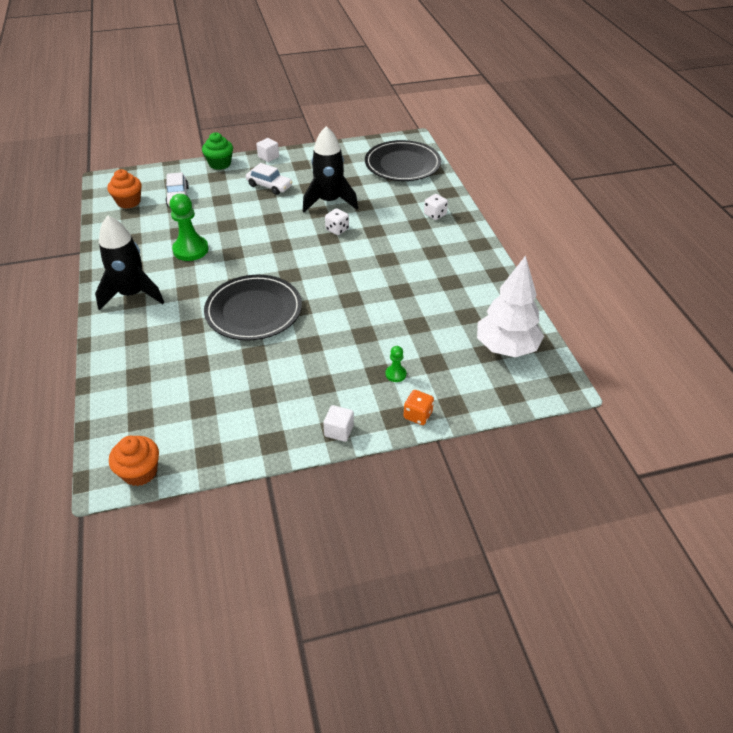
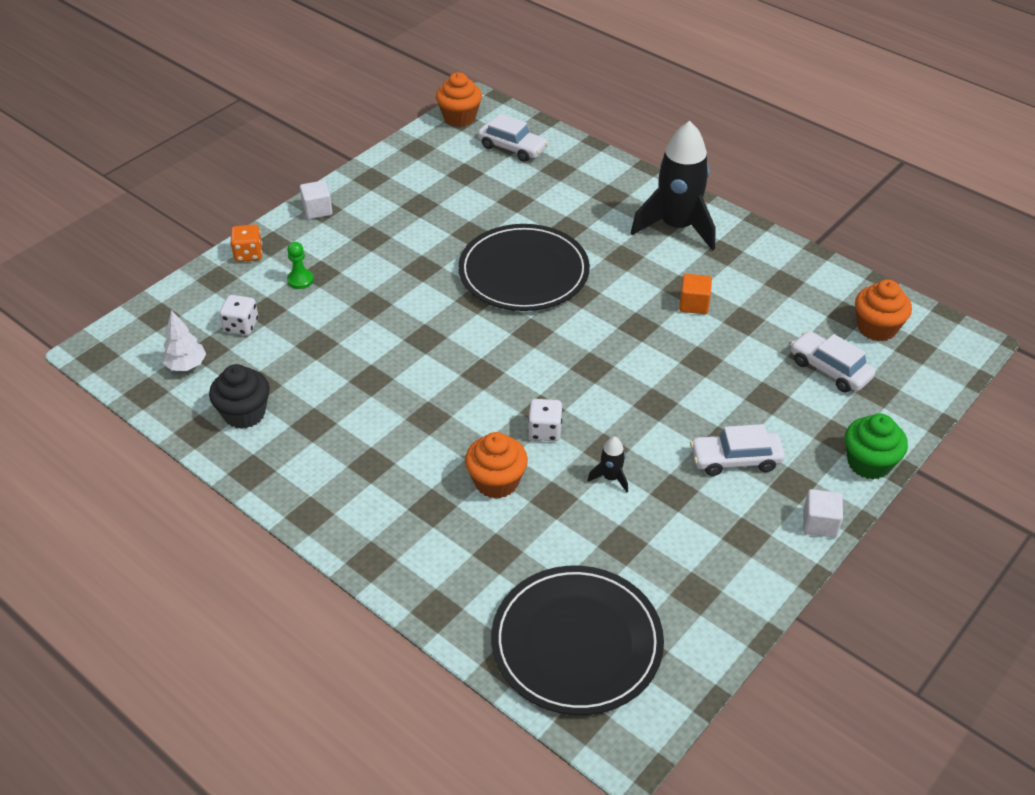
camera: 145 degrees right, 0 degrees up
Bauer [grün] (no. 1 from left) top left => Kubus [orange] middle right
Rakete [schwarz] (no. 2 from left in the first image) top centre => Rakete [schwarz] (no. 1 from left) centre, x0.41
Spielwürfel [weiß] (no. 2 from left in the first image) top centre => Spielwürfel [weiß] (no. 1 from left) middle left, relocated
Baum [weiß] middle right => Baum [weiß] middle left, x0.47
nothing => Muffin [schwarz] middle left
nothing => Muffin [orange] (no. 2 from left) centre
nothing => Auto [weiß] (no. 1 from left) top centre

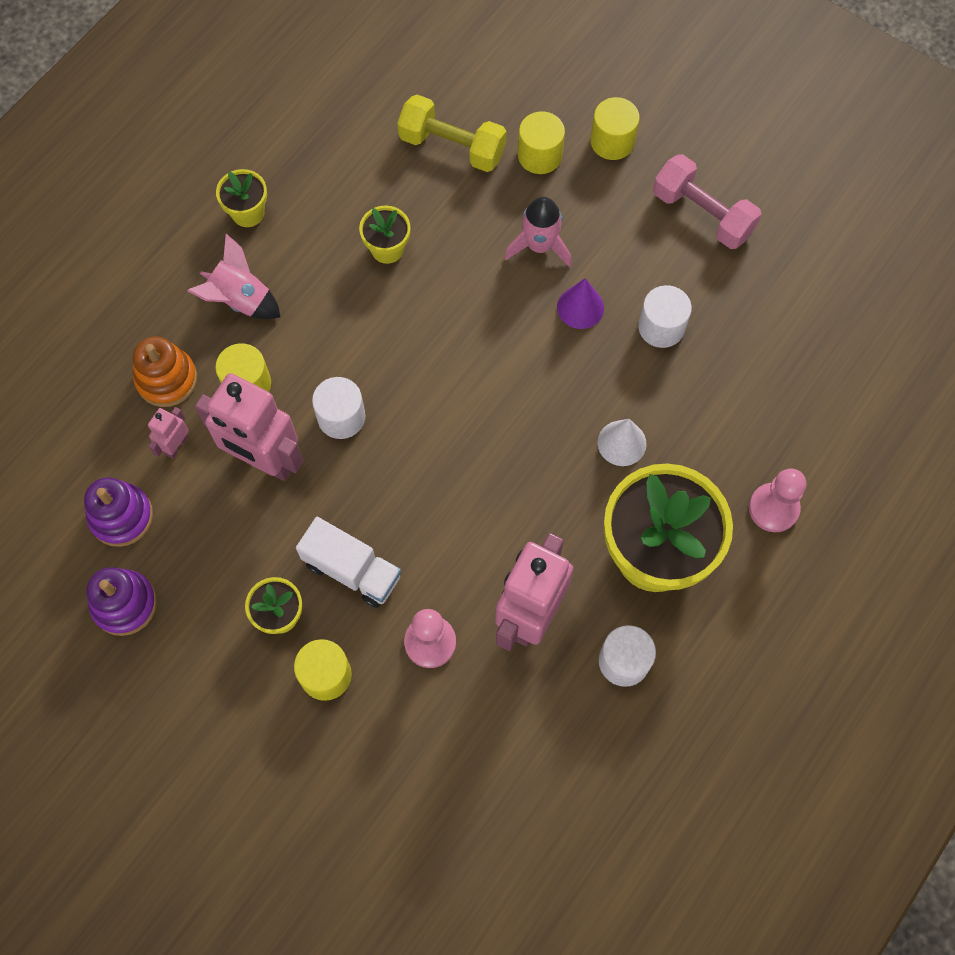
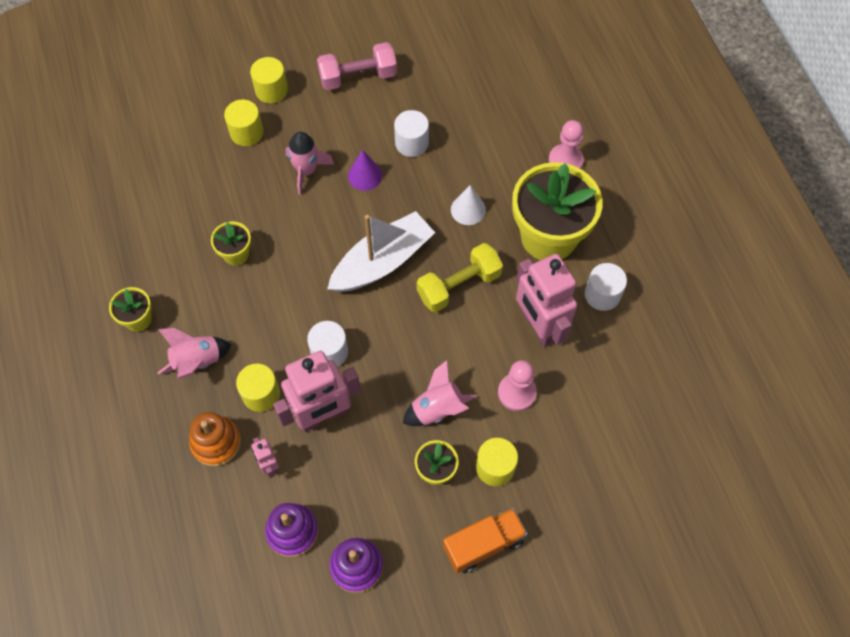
camera: 55 degrees left, 5 degrees down
Lastwagen [weiß] centre => Rakete [rosa] (no. 3 from left) centre
Hantel [gelb] top centre => Hantel [gelb] centre, relocated
nothing => Boot [weiß] centre
nothing => Lastwagen [orange] bottom centre

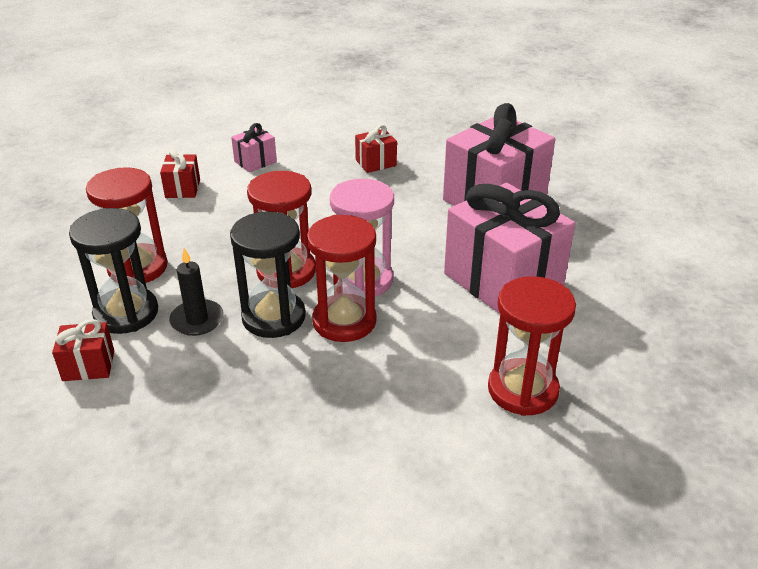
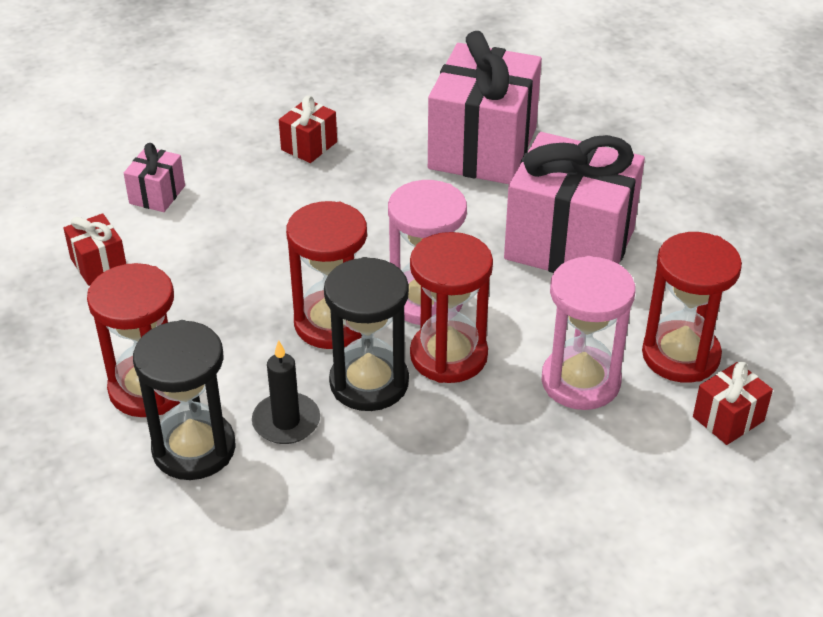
camera: 30 degrees left, 5 degrees up
Geschenk [rot] (no. 1 from left in the first image) middle left => Geschenk [rot] (no. 3 from left) middle right, relocated
nothing => Sanduhr [rosa] (no. 2 from left) middle right

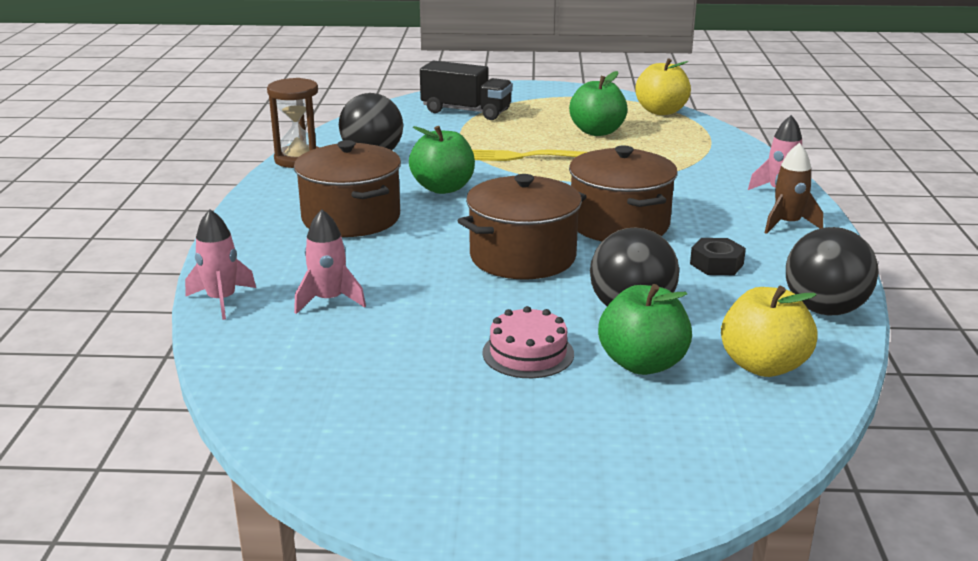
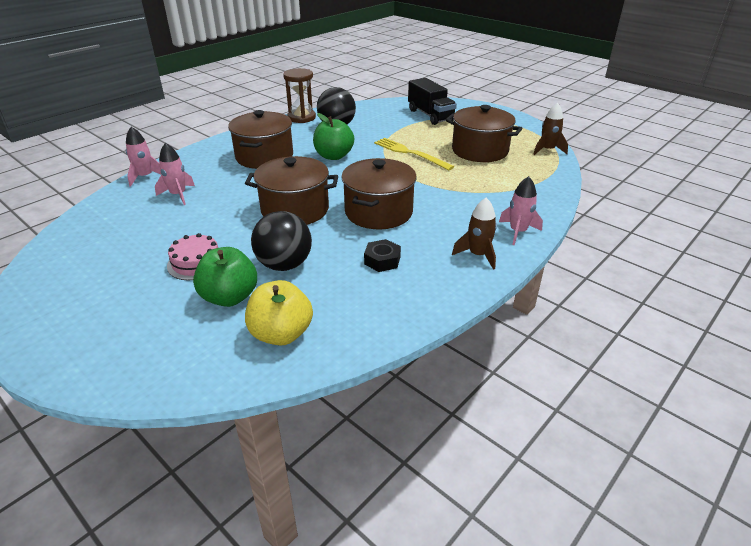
camera: 40 degrees right, 10 degrees up
Apfel [grün] (no. 2 from left) top centre => Kochtopf [braun] (no. 4 from left) top centre
Apfel [gelb] (no. 1 from left) top right => Rakete [braun] (no. 2 from left) top right
Ball [schwarz] (no. 3 from left) middle right => nothing

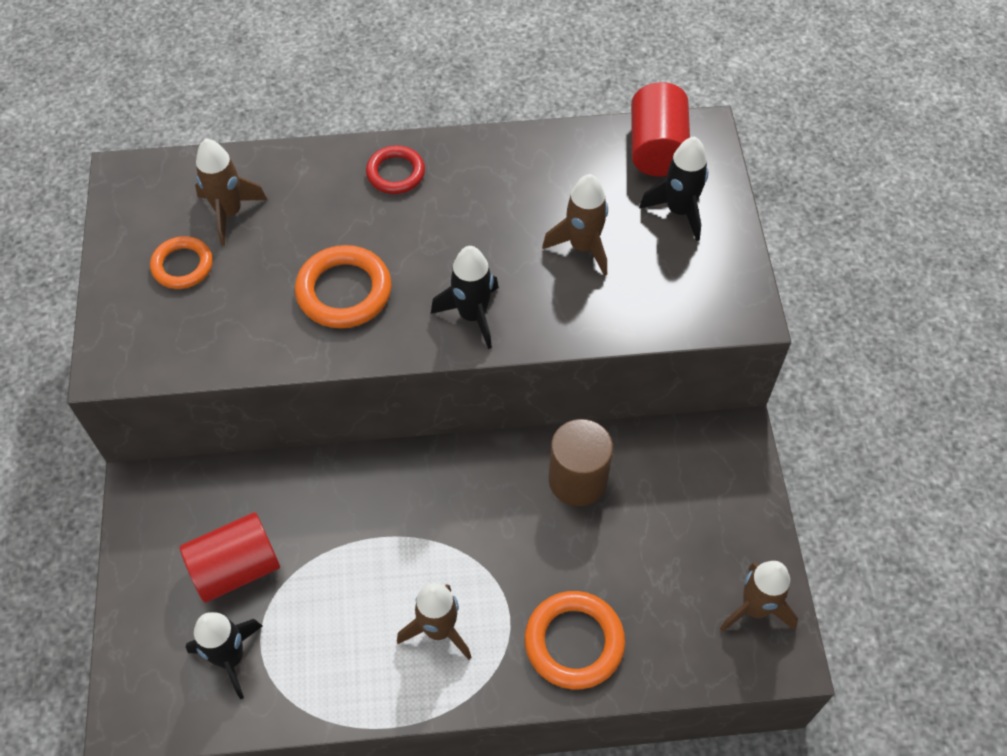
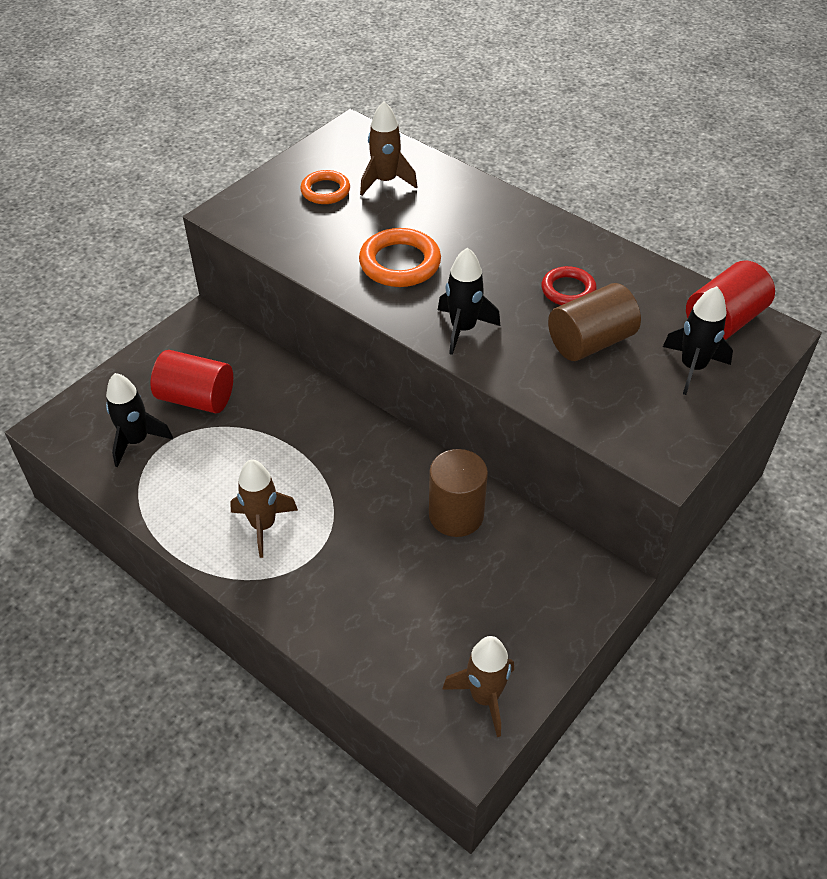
camera: 45 degrees right, 10 degrees down
Ring [rot] top centre => Ring [rot] top right, relocated
Ring [orange] (no. 3 from left) bottom centre => nothing
Rakete [braun] (no. 3 from left) top centre => Vollzylinder [braun] (no. 2 from left) middle right

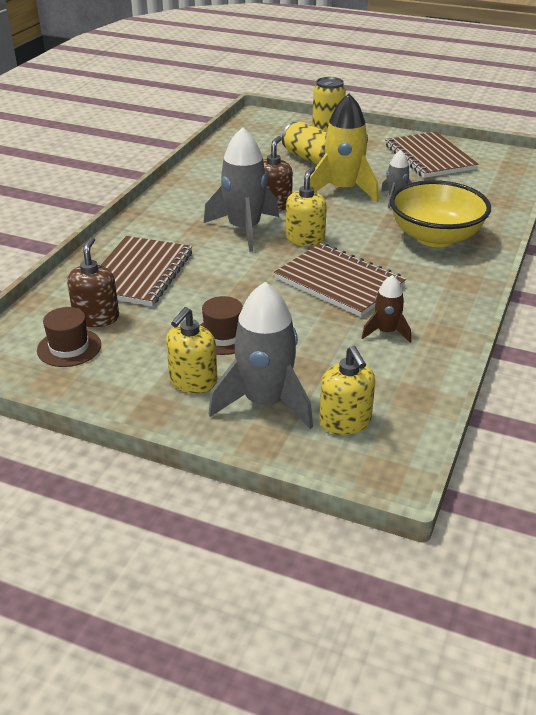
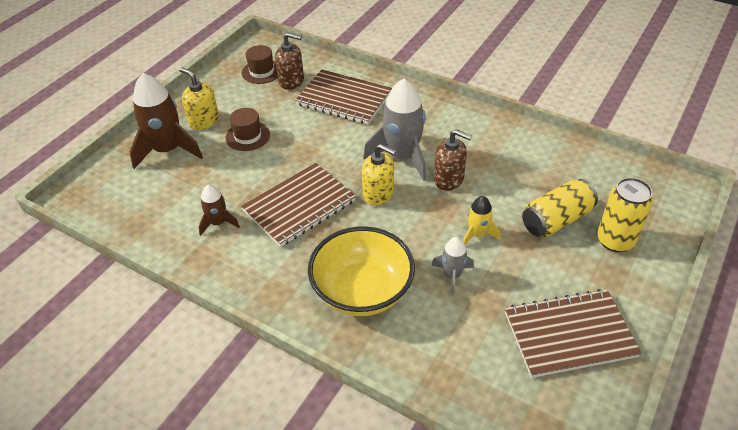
camera: 100 degrees right, 10 degrees up
Rakete [grau] (no. 2 from left) centre => Rakete [braun] (no. 1 from left) top left
Rakete [gelb] top centre => Rakete [gelb] centre, x0.52
Seifenspender [gelb] (no. 3 from left) centre => nothing

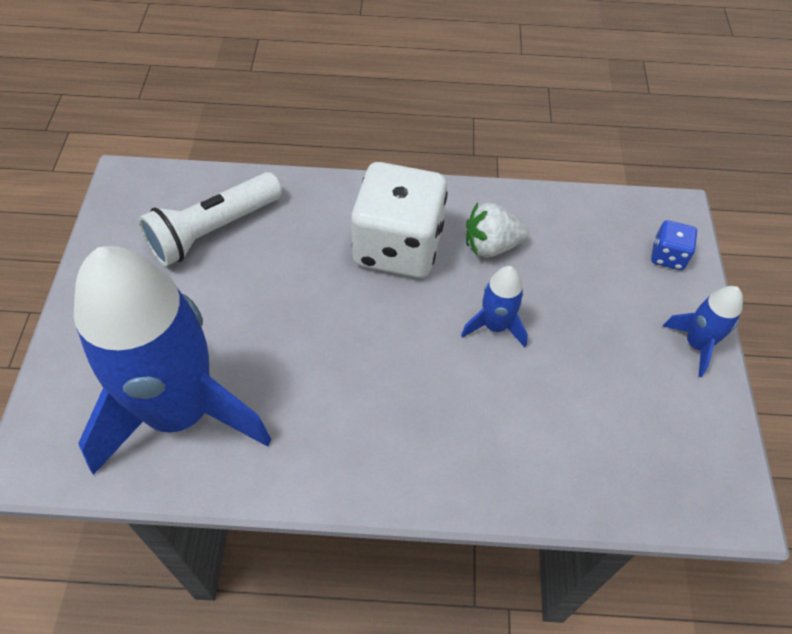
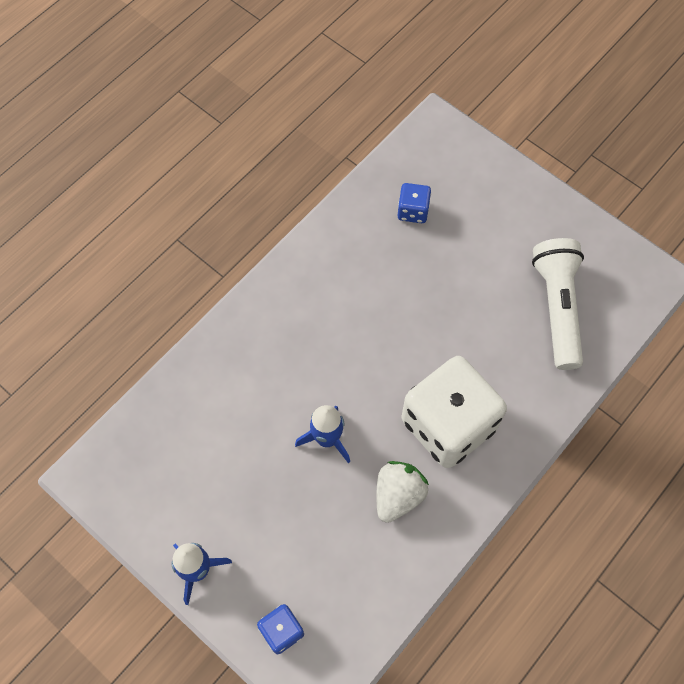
camera: 130 degrees right, 10 degrees up
Rakete [blau] (no. 1 from left) middle left => Spielwürfel [blau] (no. 2 from left) top centre

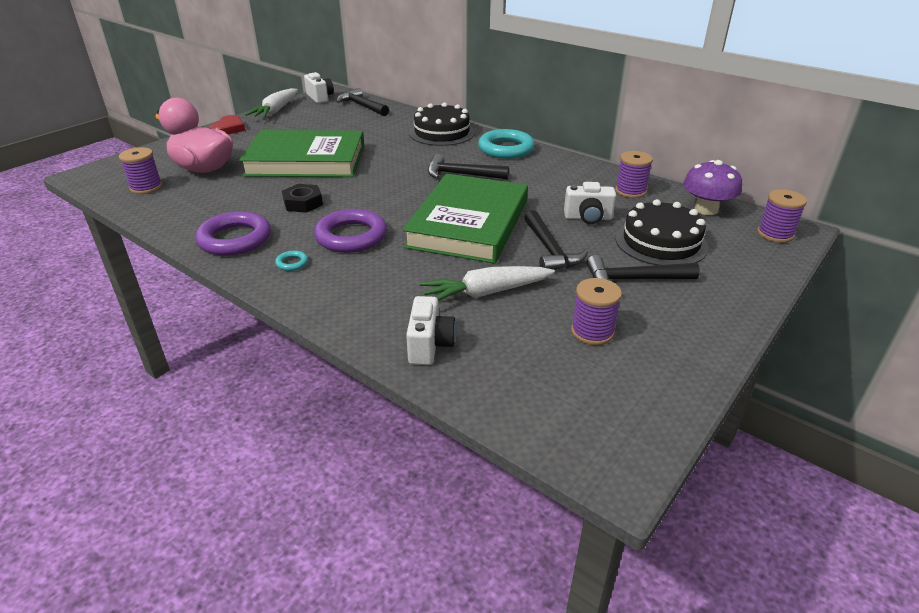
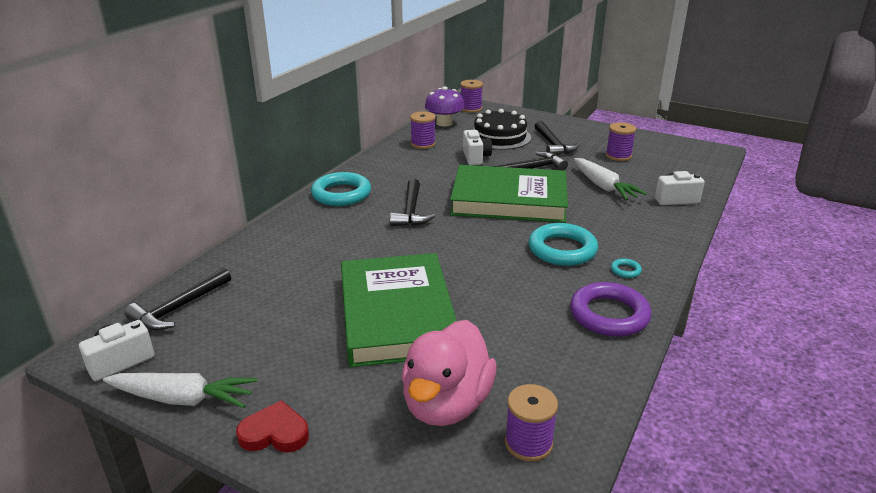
camera: 100 degrees left, 5 degrees down
Sechskantmutter [schwarz] top left => nothing
Ring [lila] (no. 2 from left) centre => Ring [türkis] (no. 2 from left) centre
Kuchen [schwarz] (no. 1 from left) top centre => nothing

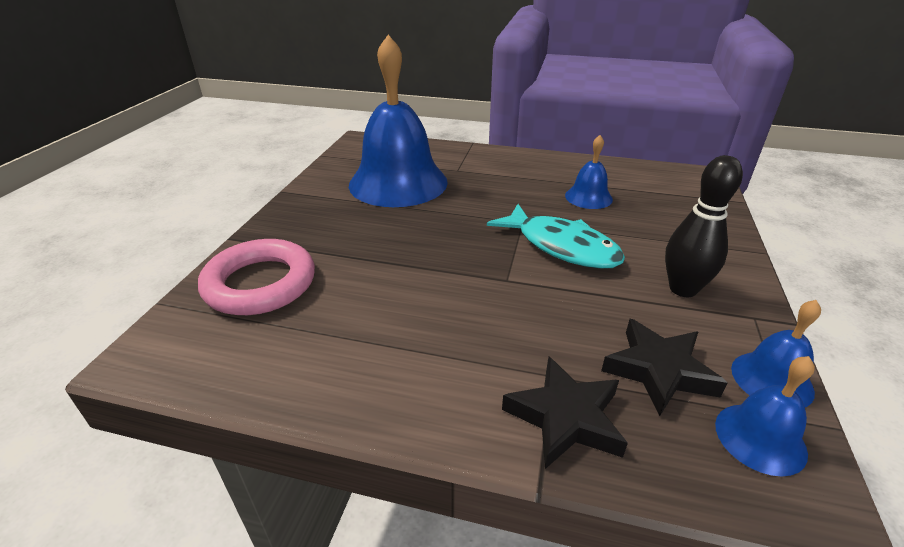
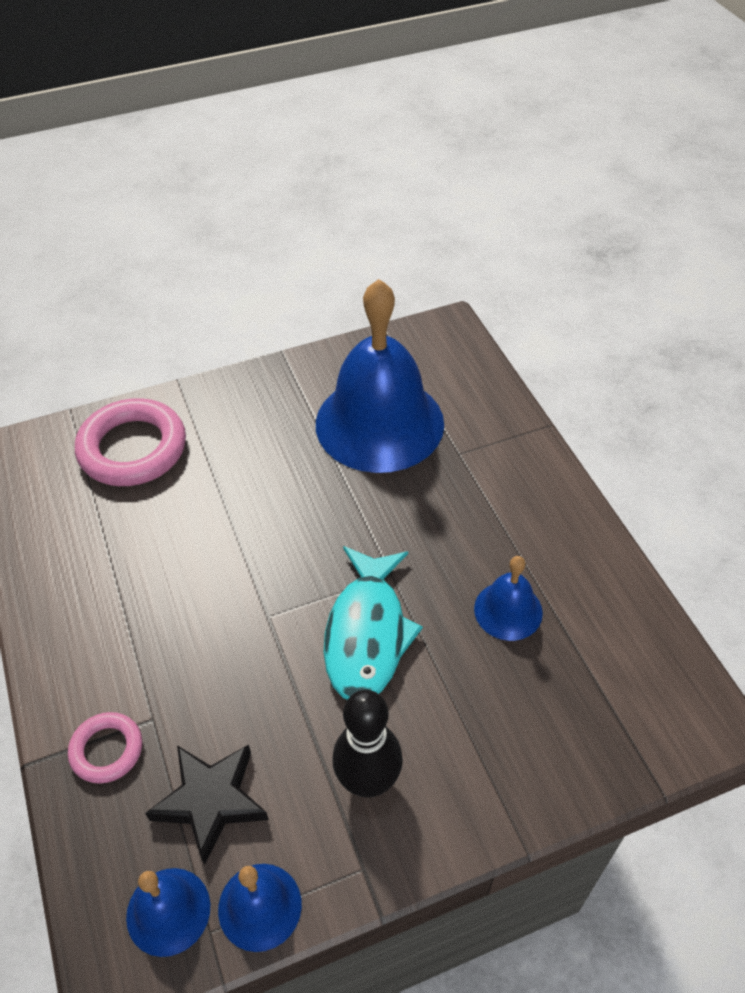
camera: 55 degrees right, 15 degrees up
Stern [schwarz] (no. 1 from left) bottom centre => Ring [rosa] (no. 1 from left) bottom left

